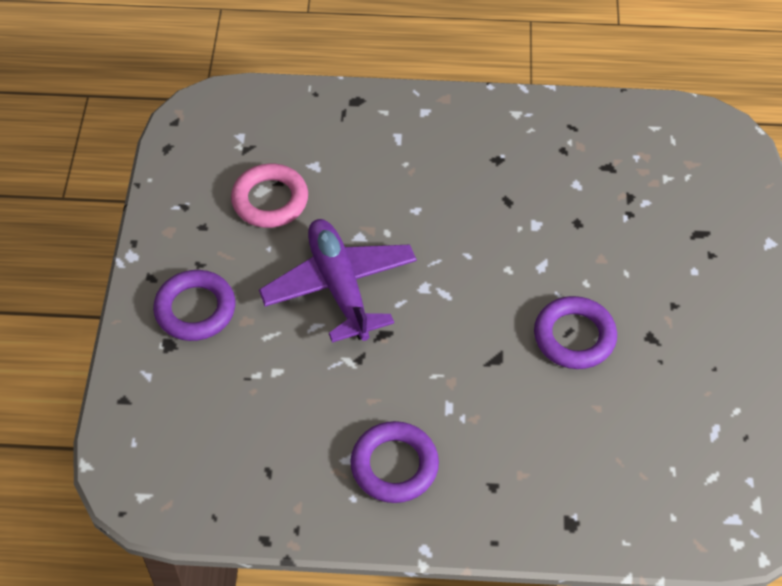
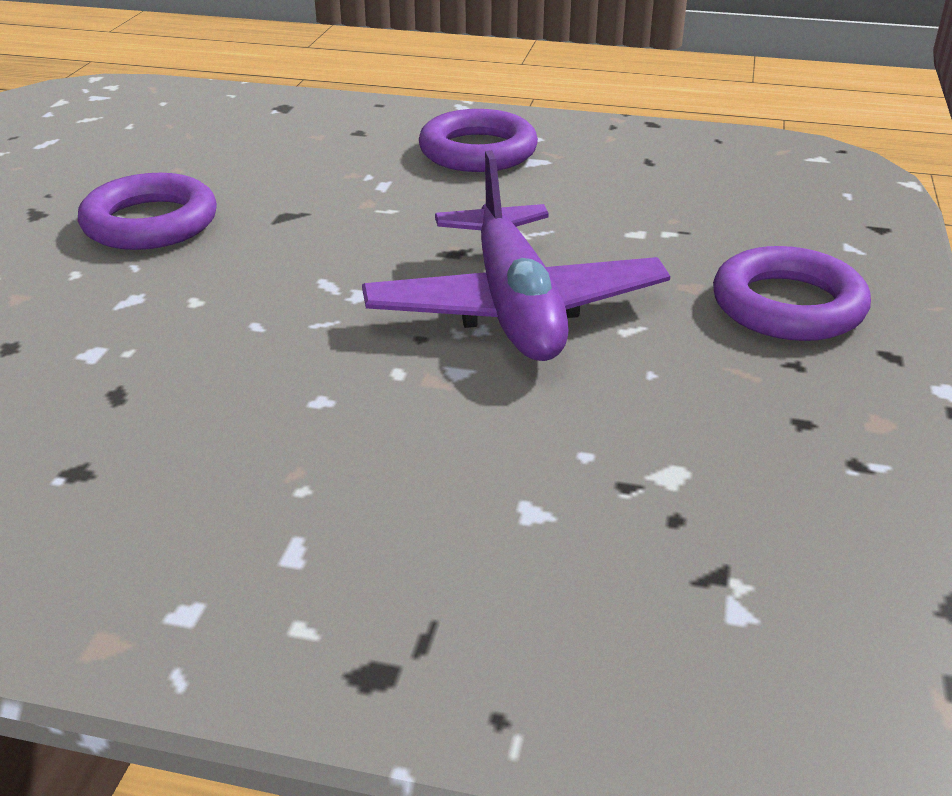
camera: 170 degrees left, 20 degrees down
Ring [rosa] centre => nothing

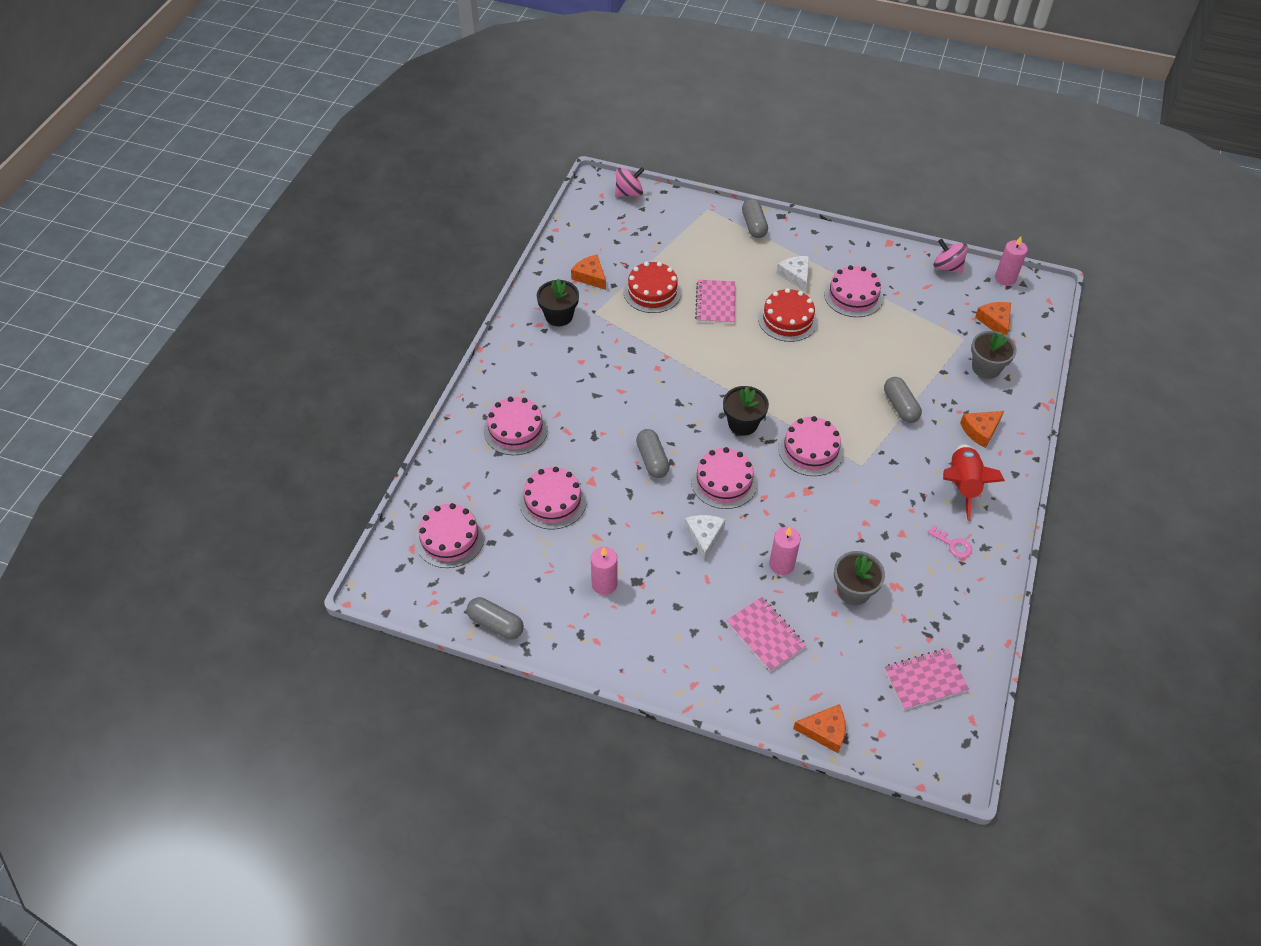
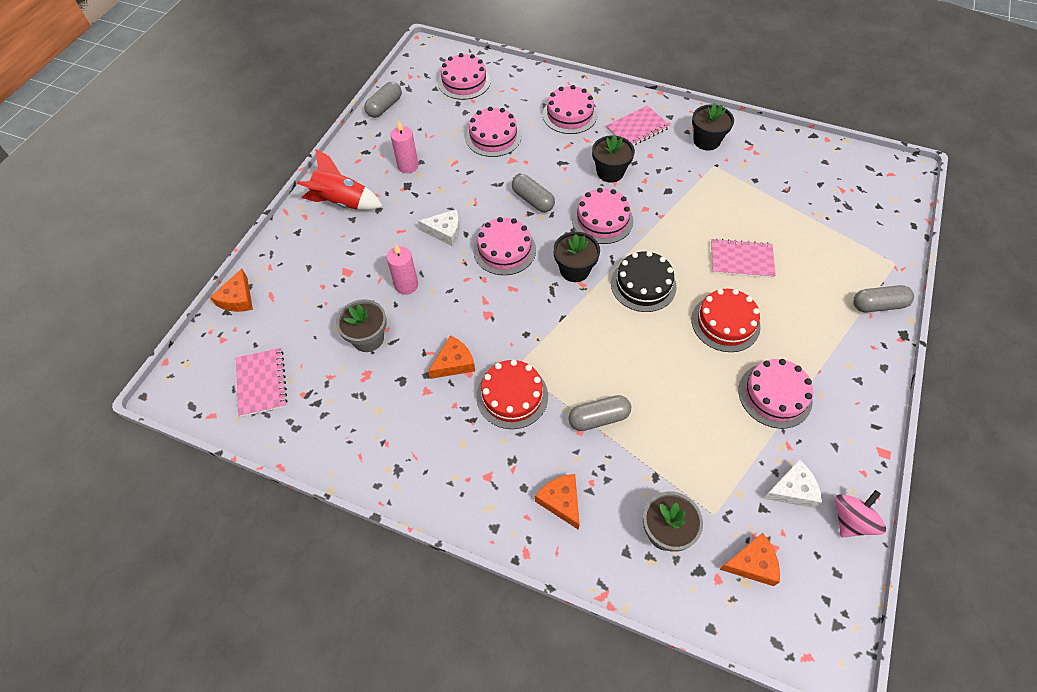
camera: 95 degrees right, 5 degrees up
Käse [orange] (no. 1 from left in the first image) top centre => Käse [orange] (no. 2 from left) centre, relocated
Kreisel [rosa] (no. 1 from left) top centre => nothing
Kuchen [rot] (no. 1 from left) top centre => Kuchen [rot] (no. 1 from left) centre, relocated
Kapsel [grau] (no. 2 from left) centre => Kapsel [grau] (no. 2 from left) top centre, 60 degrees clockwise
Notizbuch [rosa] (no. 2 from left) bottom centre => Notizbuch [rosa] (no. 2 from left) top centre, relocated
Käse [weiß] (no. 2 from left) top centre => Käse [weiß] (no. 2 from left) bottom right, relocated
Kuchen [rosa] (no. 5 from left) centre => Kuchen [rosa] (no. 5 from left) top centre, relocated
Schlüssel [rosa] middle right => nothing
Rakete [rot] middle right => Rakete [rot] top left, relocated
Kerze [rosa] (no. 3 from left) top right => nothing
nothing => Blumentopf [schwarz] (no. 2 from left) top centre
nothing => Kuchen [schwarz] centre

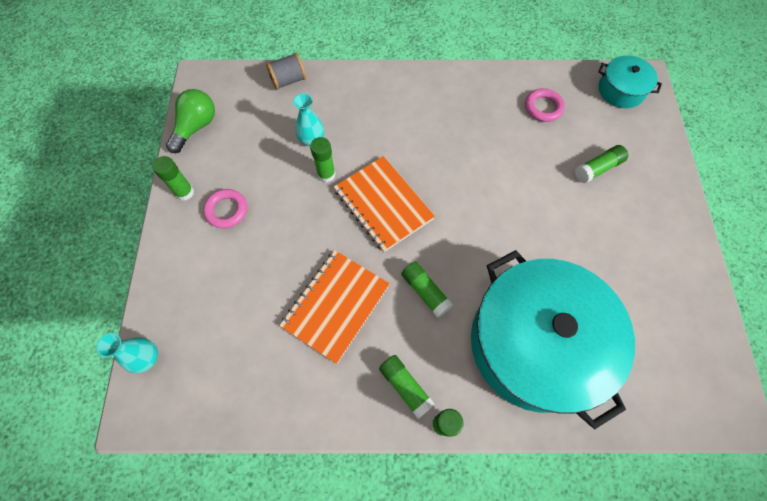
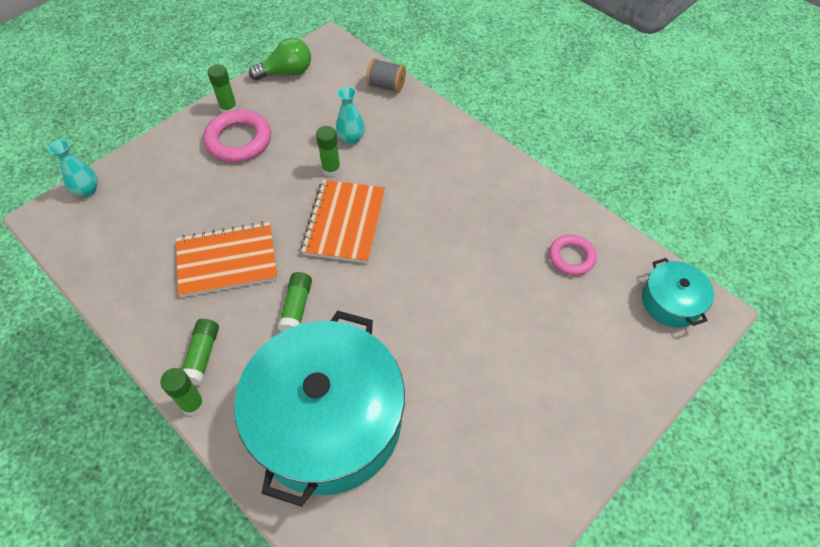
camera: 45 degrees right, 10 degrees down
Ring [rosa] (no. 1 from left) middle left => Ring [rosa] (no. 1 from left) top left, x1.61
Klebestift [grün] (no. 6 from left) top right => nothing

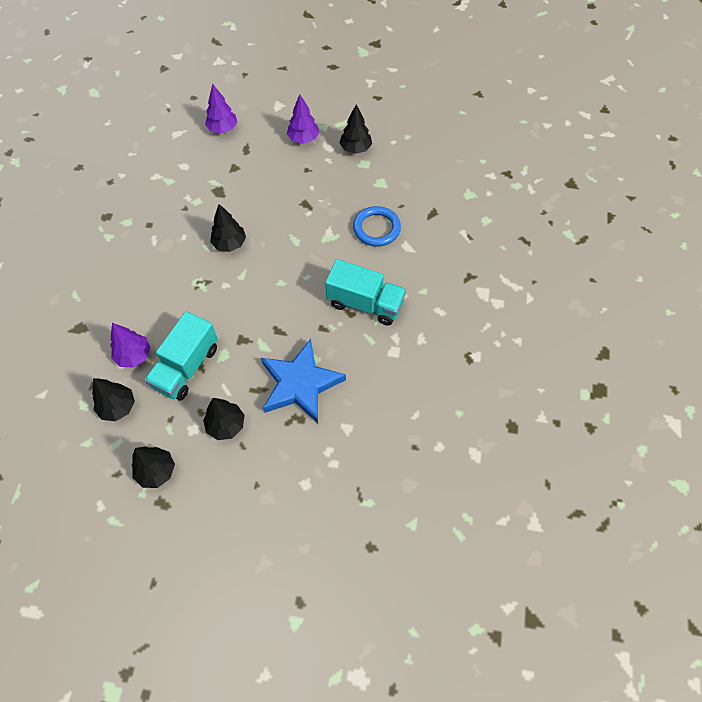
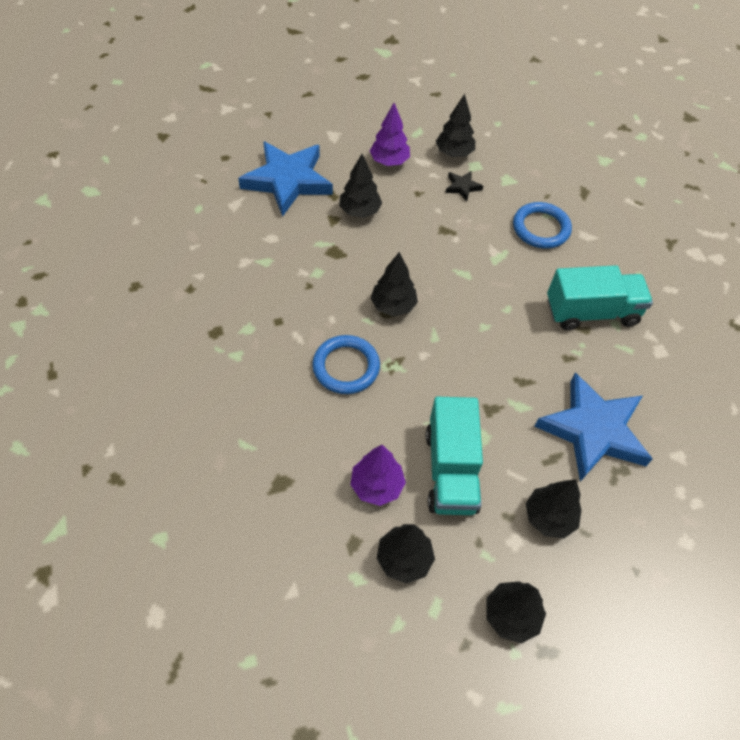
camera: 30 degrees left, 5 degrees down
Baum [lila] (no. 2 from left) top left => Stern [blau] (no. 1 from left) top centre
nothing => Ring [blau] (no. 1 from left) centre
nothing => Baum [schwarz] (no. 1 from left) top centre
nothing => Stern [schwarz] top centre

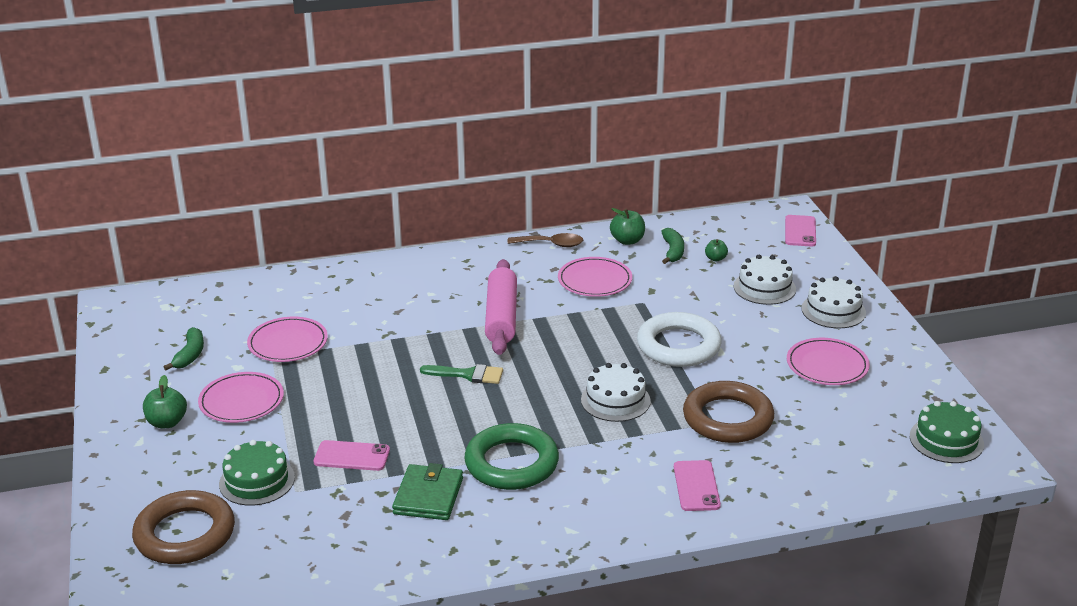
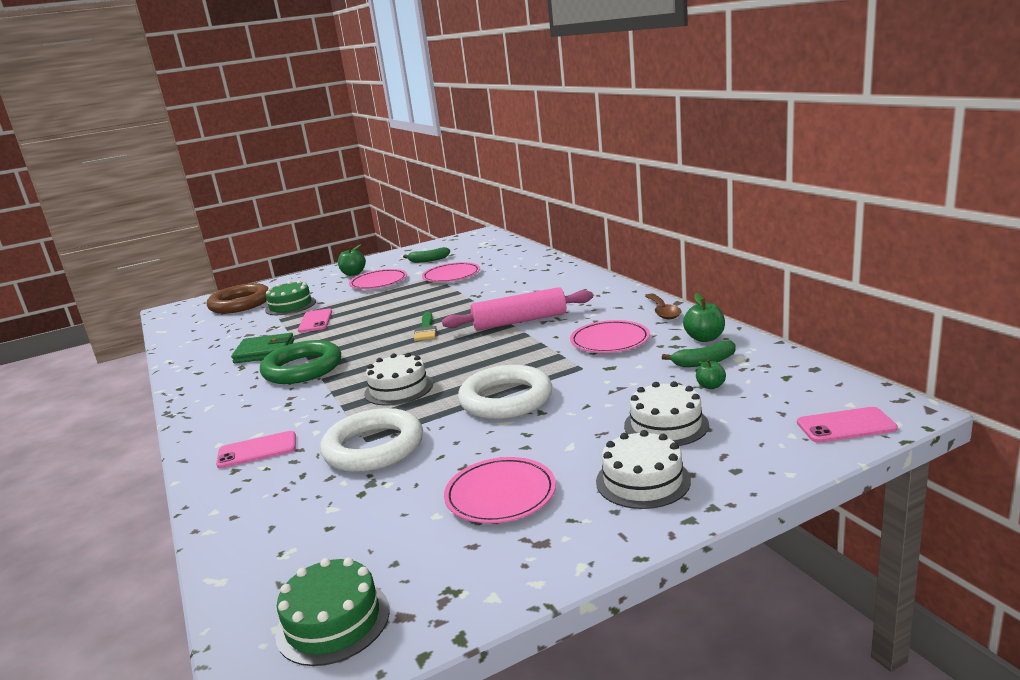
camera: 80 degrees right, 10 degrees down
Ring [braun] (no. 2 from left) bottom right => Ring [weiß] (no. 1 from left) centre

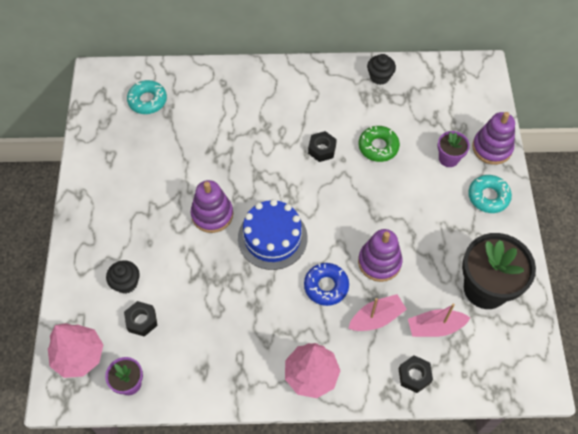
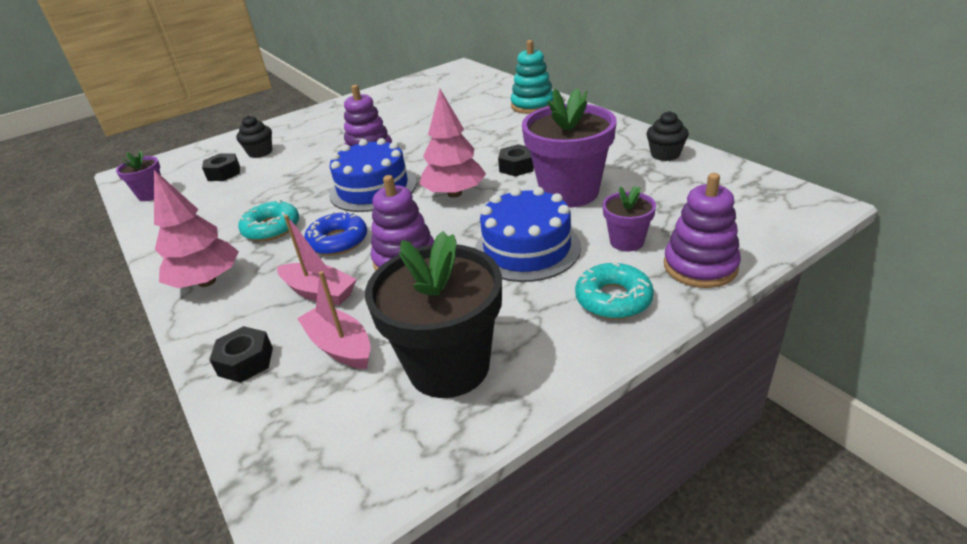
camera: 60 degrees right, 25 degrees down
Baum [rosa] (no. 1 from left in the first image) bottom left => Baum [rosa] (no. 2 from left) top centre, relocated
Donut [türkis] (no. 1 from left) top left => Donut [türkis] (no. 1 from left) middle left, relocated
Donut [grün] top centre => Blumentopf [lila] (no. 2 from left) top centre
nothing => Kuchen [blau] (no. 2 from left) centre
nothing => Stapelspielzeug [türkis] top centre

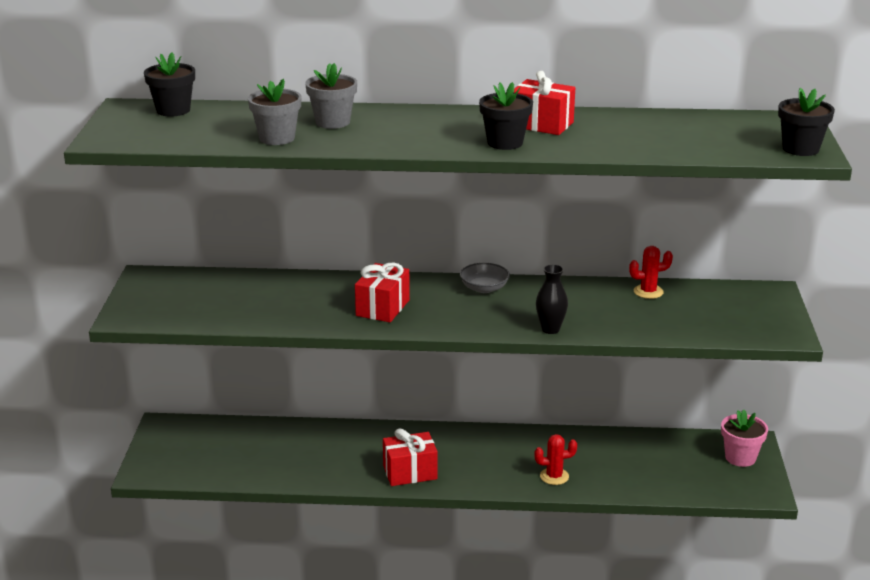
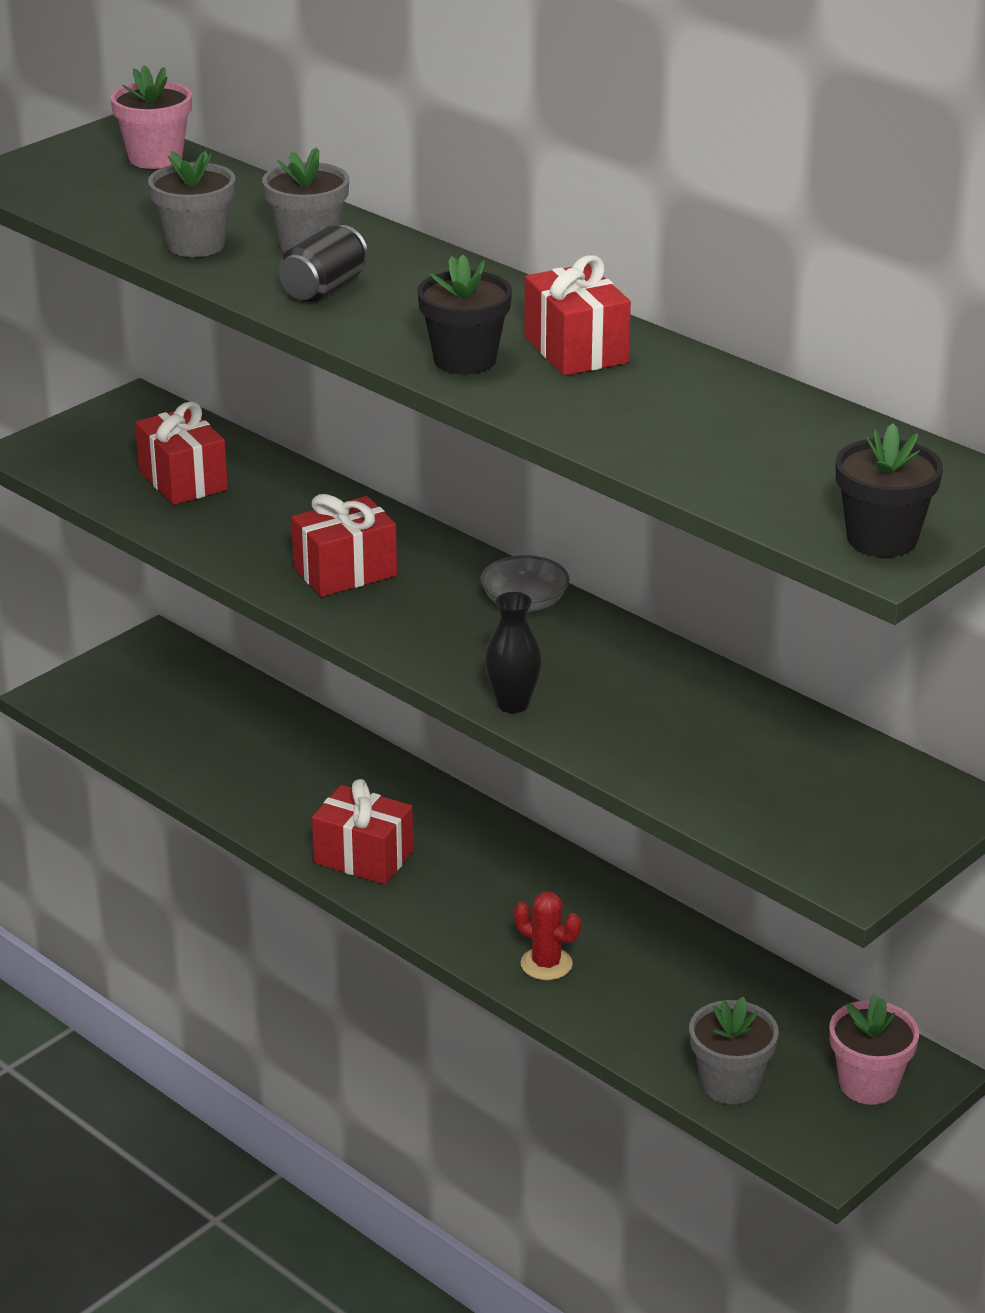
camera: 40 degrees right, 5 degrees up
Blumentopf [schwarz] (no. 1 from left) top left => Blumentopf [rosa] (no. 1 from left) top left
Kaktus [rot] (no. 2 from left) middle right => nothing
nothing => Geschenk [rot] (no. 1 from left) middle left
nothing => Dose [schwarz] top left
nothing => Blumentopf [grau] (no. 3 from left) bottom right

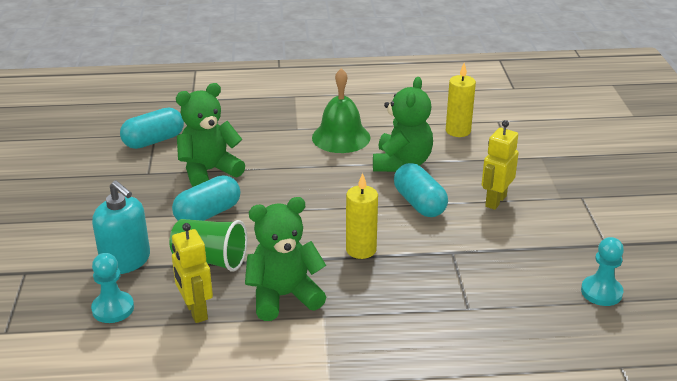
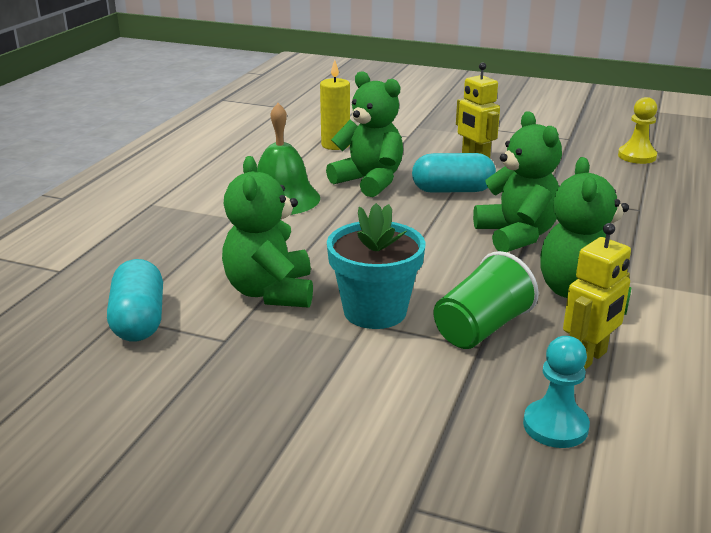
camera: 65 degrees left, 5 degrees down
Seifenspender [türkis] middle left => nothing
Kapsel [türkis] (no. 2 from left) middle left => Blumentopf [türkis] centre
Roboter [gelb] (no. 1 from left in the first image) bottom left => Roboter [gelb] (no. 2 from left) middle right, 45 degrees counterclockwise
Kerze [gelb] (no. 1 from left) centre => Teddybär [grün] (no. 3 from left) middle right
Bauer [türkis] (no. 2 from left) bottom right => Bauer [gelb] top right

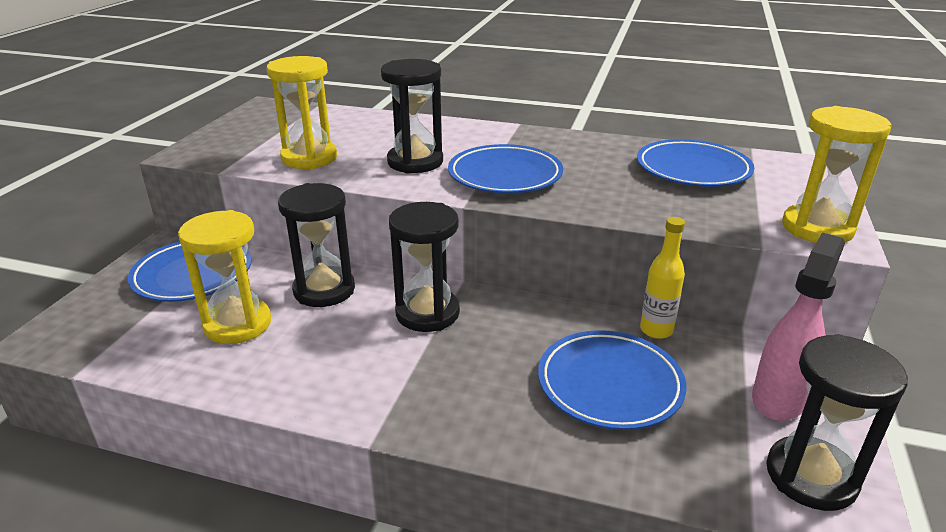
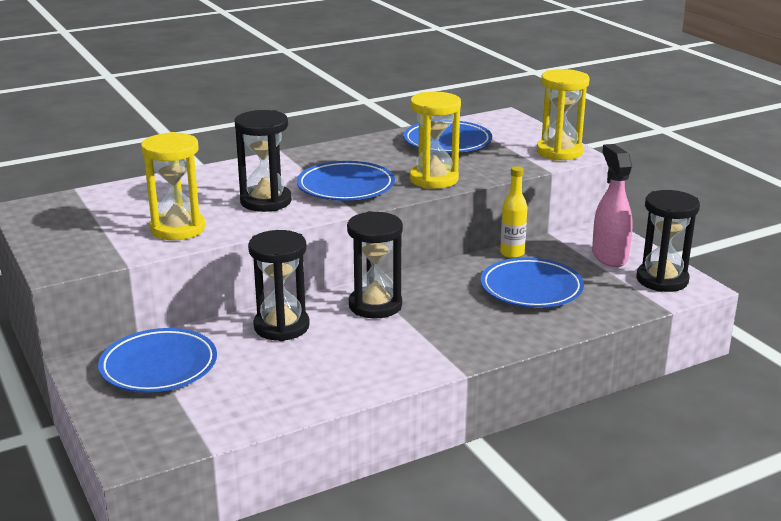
camera: 45 degrees left, 5 degrees down
Sanduhr [gelb] (no. 1 from left in the first image) middle left => Sanduhr [gelb] (no. 2 from left) top centre, relocated

